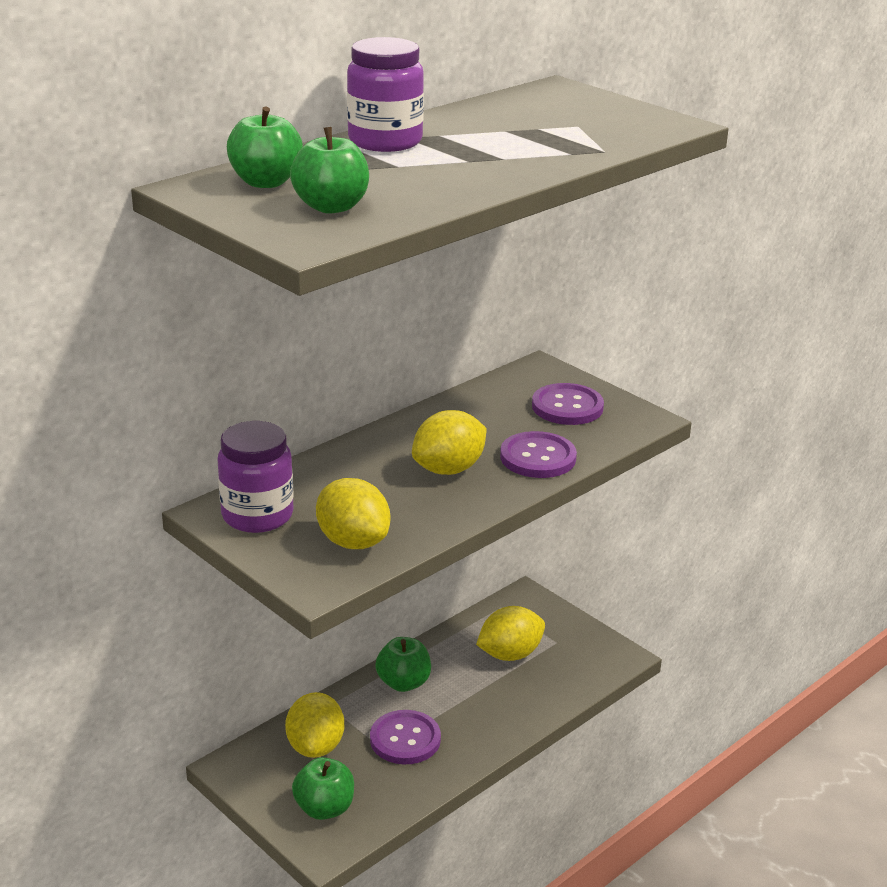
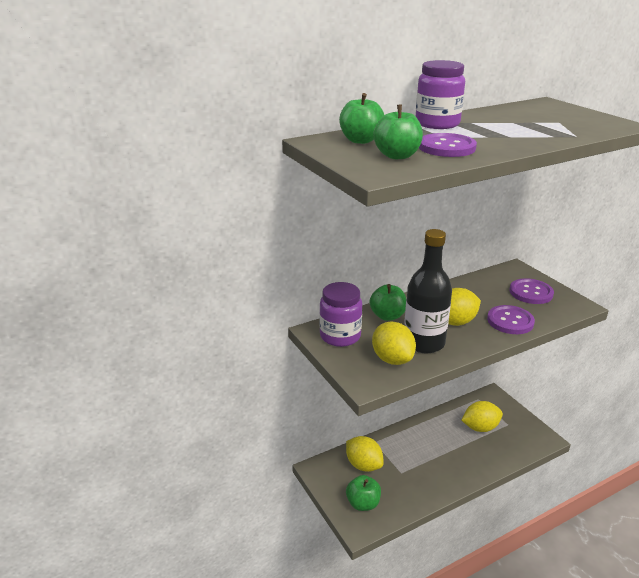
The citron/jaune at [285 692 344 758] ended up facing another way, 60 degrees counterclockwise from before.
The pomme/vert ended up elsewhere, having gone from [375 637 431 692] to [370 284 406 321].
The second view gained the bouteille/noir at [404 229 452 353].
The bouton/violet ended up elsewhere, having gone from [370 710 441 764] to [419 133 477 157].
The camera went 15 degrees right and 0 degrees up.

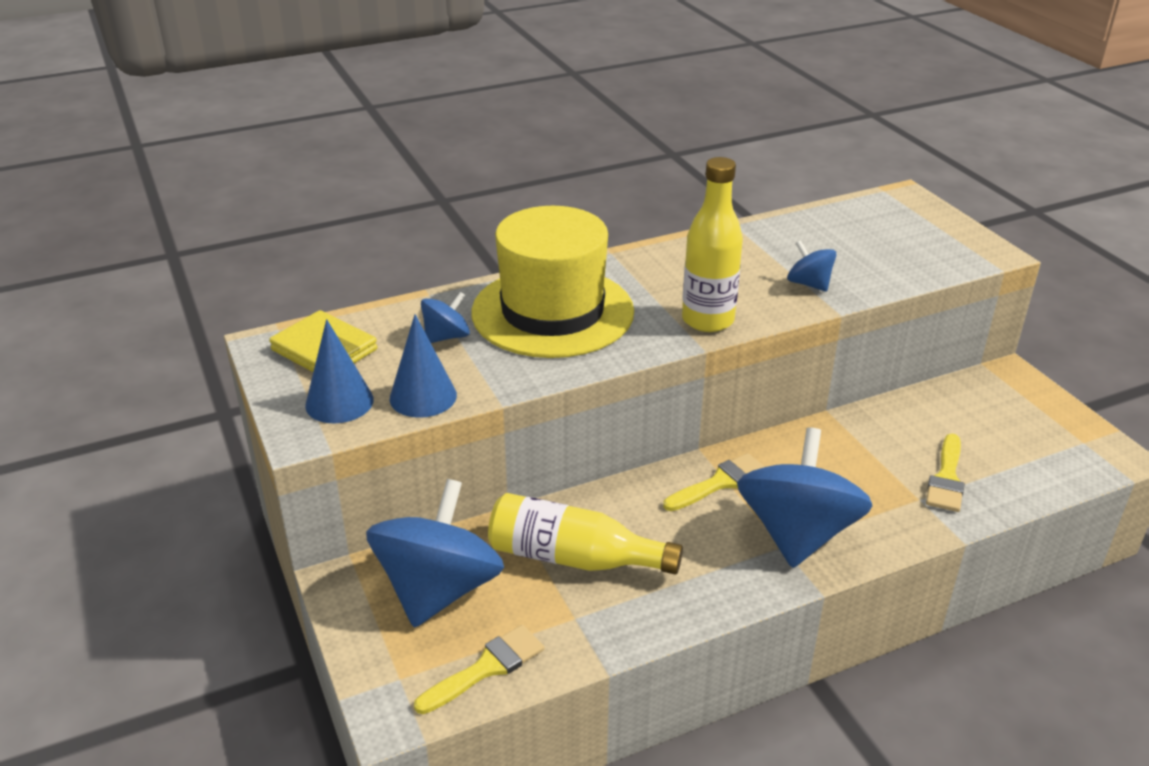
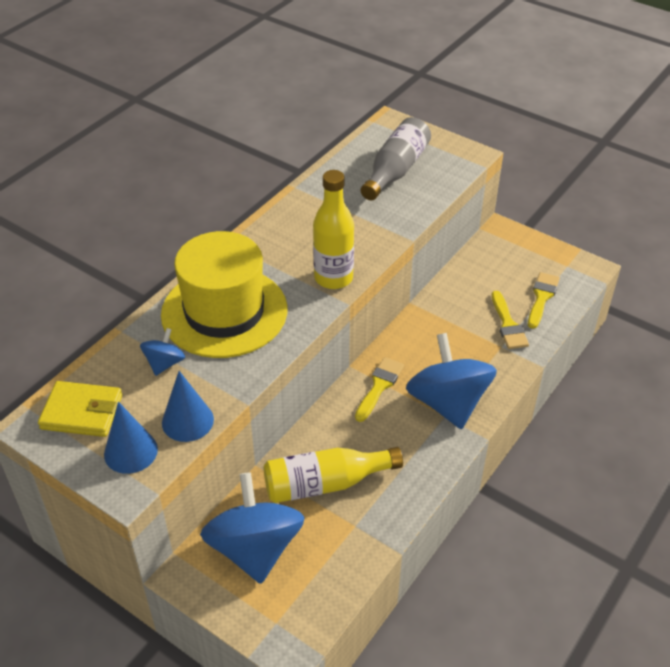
The second view gained the bouteille/gris at [361 117 431 200].
The pinceau/jaune ended up elsewhere, having gone from [414 625 544 714] to [528 272 560 328].
The second view lost the toupie/bleu at [787 240 837 292].
The camera went 30 degrees left and 10 degrees up.

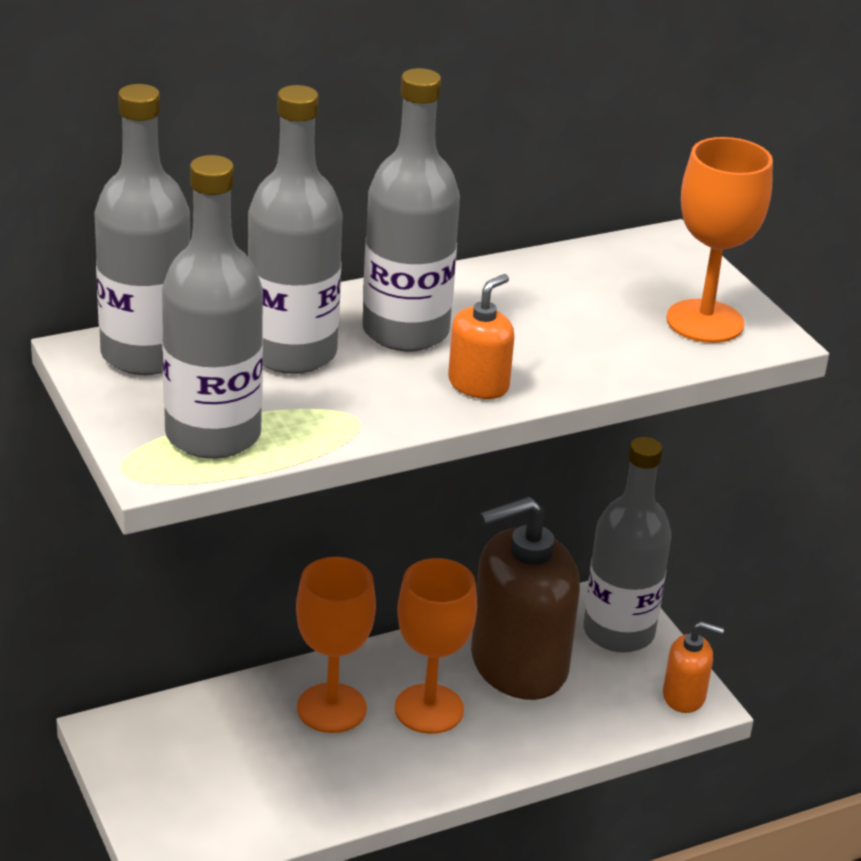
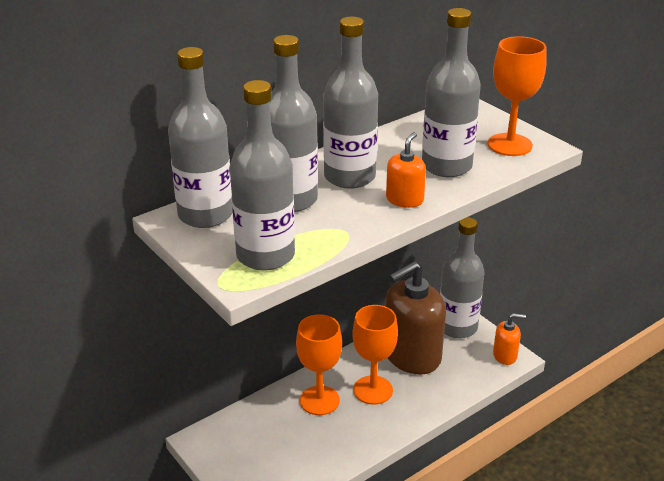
The second view gained the bouteille/gris at [422 8 481 177].
The camera went 10 degrees left and 0 degrees up.

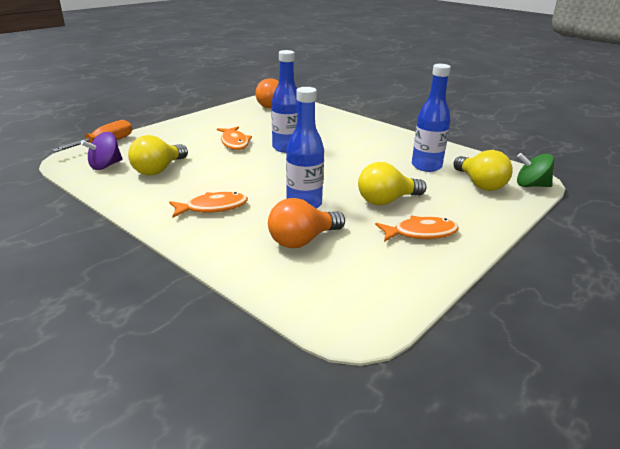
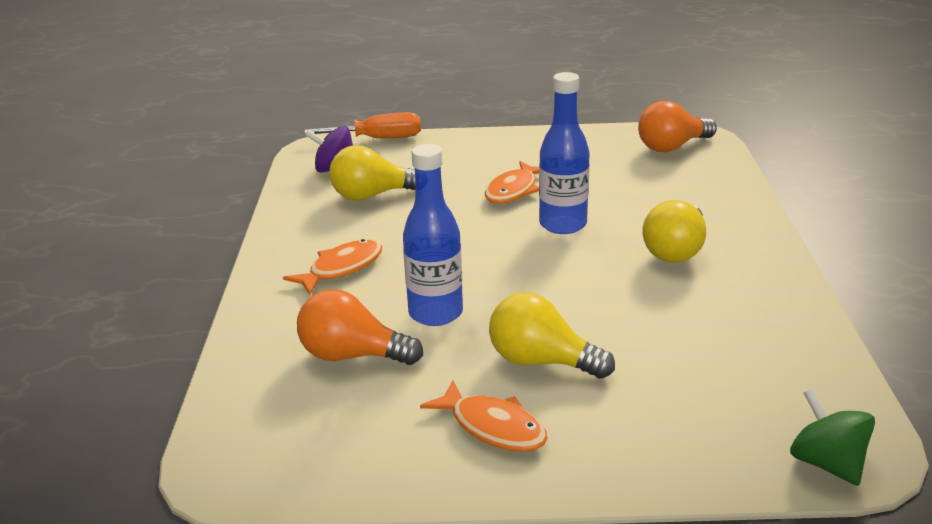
The poisson/orange at [169 192 248 217] ended up facing another way, 75 degrees counterclockwise from before.
The ampoule/jaune ended up elsewhere, having gone from [453 150 513 191] to [642 200 706 263].
The second view lost the bouteille/bleu at [412 64 451 172].
The camera went 50 degrees right and 0 degrees up.

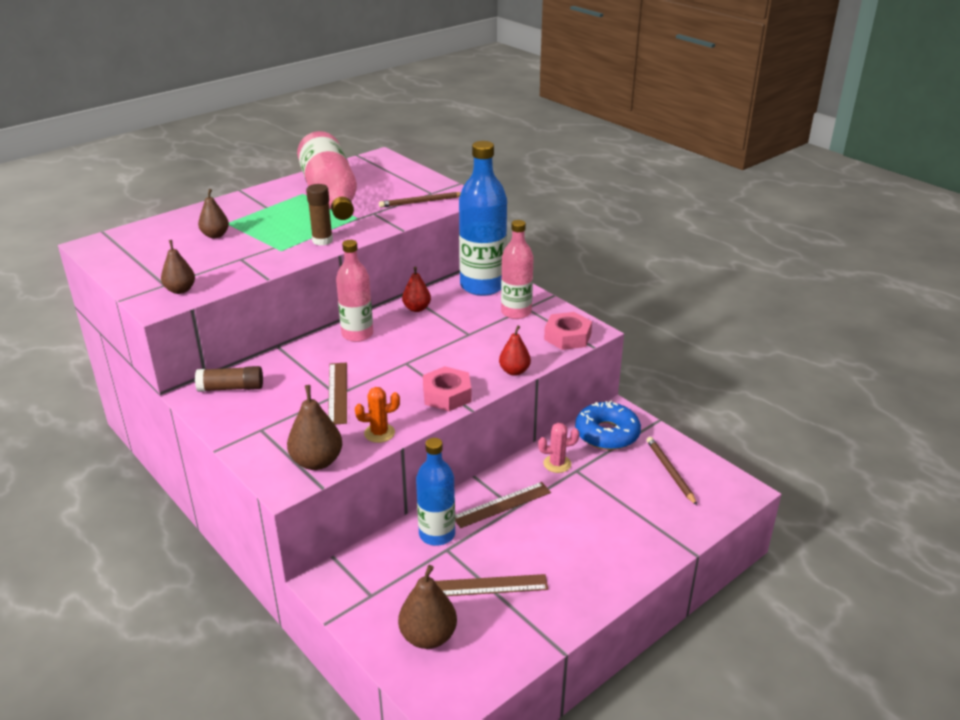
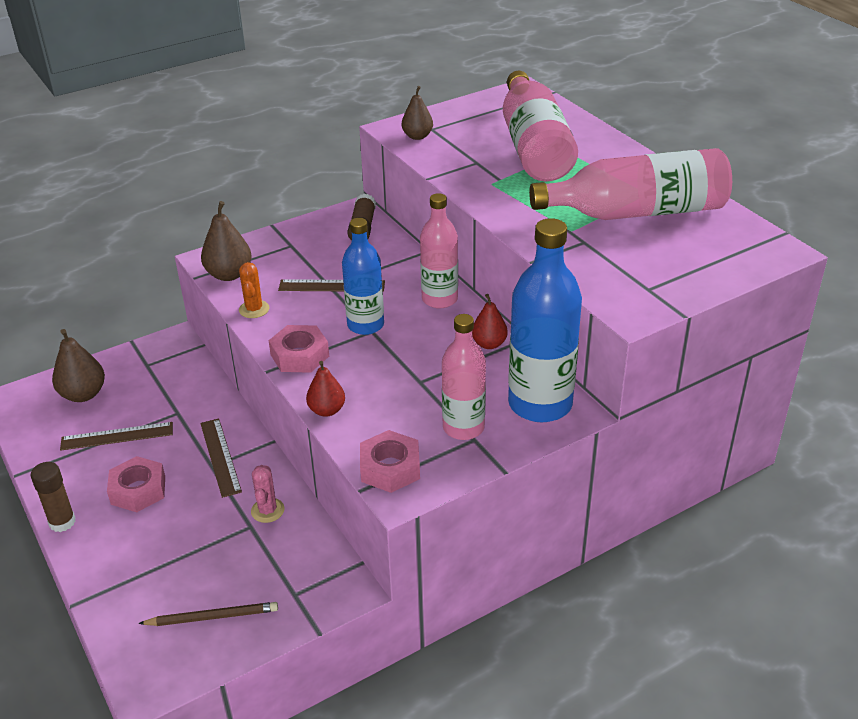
The bâton de colle/marron ended up elsewhere, having gone from [306 184 333 245] to [31 462 76 532].
The règle/marron at [435 574 548 596] ended up facing another way, 75 degrees clockwise from before.
The second view gained the écrou/rose at [107 456 165 512].
The bouteille/bleu ended up elsewhere, having gone from [416 438 455 546] to [342 218 384 335].
Where the poire/marron stood at [198 189 229 238], the bouteille/rose came to stand at [503 71 578 181].
The second view lost the crayon/marron at [379 192 461 208].
The second view lost the beignet/bleu at [575 401 641 450].
The camera went 100 degrees right and 5 degrees up.

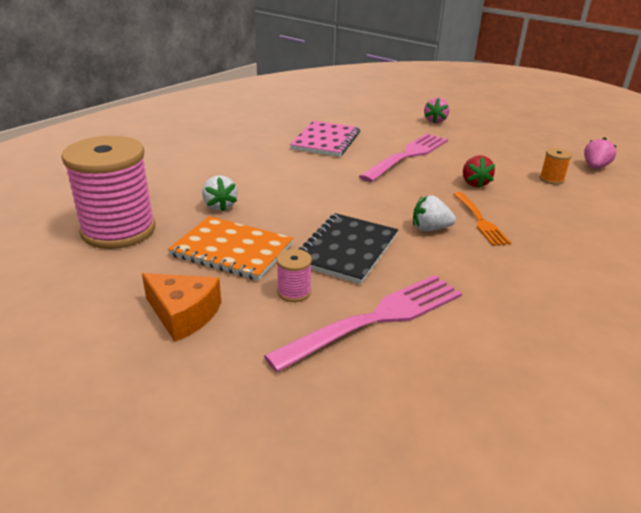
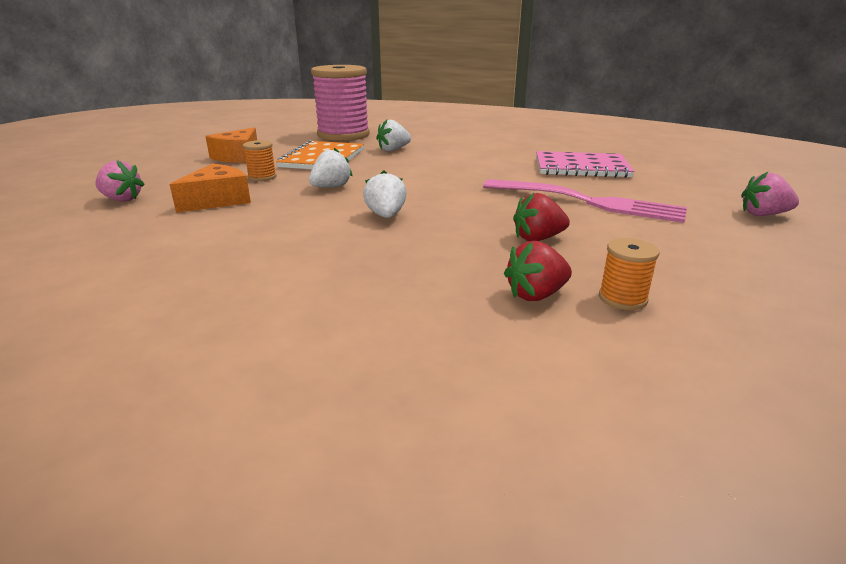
The fraise/rose ended up elsewhere, having gone from [584 137 617 169] to [95 160 145 202].
Where the fourchette/rose stood at [264 275 462 372], the fromage/orange came to stand at [169 164 251 213].
What was the bobine/rose at [276 249 312 302] turned into the bobine/orange at [243 140 277 181].
Where the carnet/noir stood at [299 213 398 284], the fraise/blanc came to stand at [309 148 352 187].
The second view gained the fraise/rouge at [504 241 572 301].
The second view lost the fourchette/orange at [453 192 511 246].
The camera went 80 degrees right and 5 degrees down.

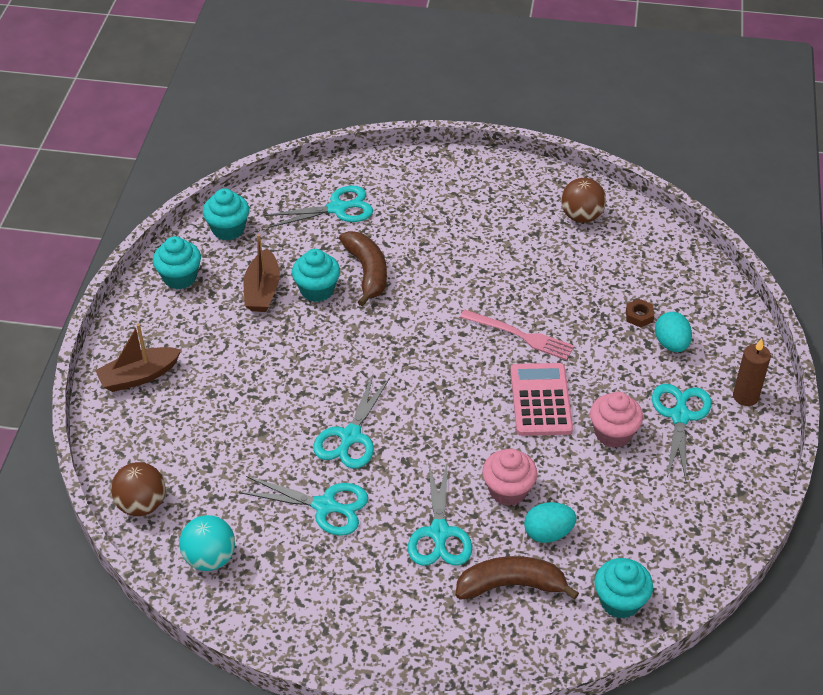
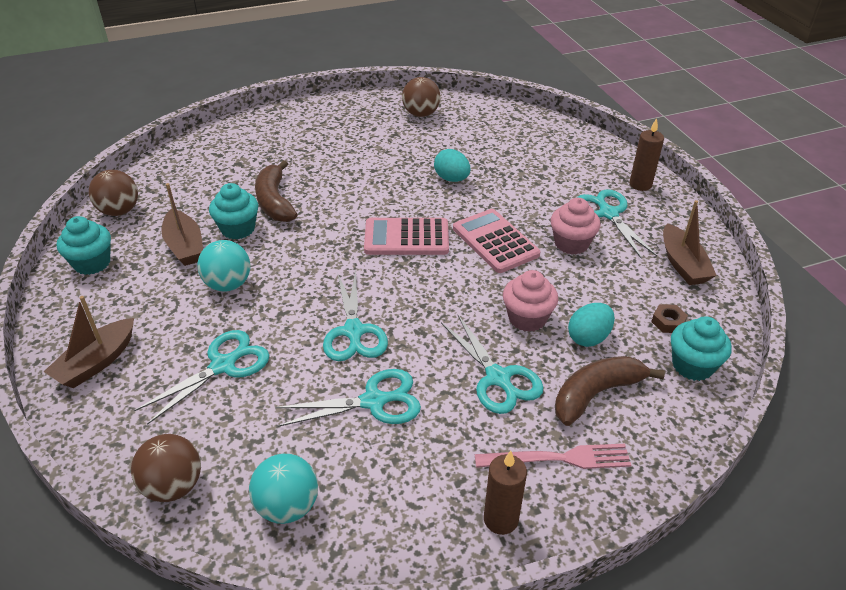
Where the muffin/turquoise stood at [203 188 249 241], the balle/marron came to stand at [89 170 138 216].
The ciseaux/turquoise ended up elsewhere, having gone from [264 185 373 228] to [134 330 270 425].
The second view gained the balle/turquoise at [197 240 250 292].
The banane/marron at [339 231 387 306] ended up facing another way, 150 degrees counterclockwise from before.
The second view gained the calculatrice/rose at [364 218 449 255].
The œuf/turquoise ended up elsewhere, having gone from [655 312 692 352] to [434 149 470 182].
The fourchette/rose ended up elsewhere, having gone from [460 309 574 360] to [475 444 631 469].
The second view gained the bougie/marron at [484 451 527 535].
The écrou/marron ended up elsewhere, having gone from [626 299 654 328] to [651 304 688 333].
The second view gained the bateau/marron at [663 200 717 285].
The camera went 30 degrees left and 5 degrees down.

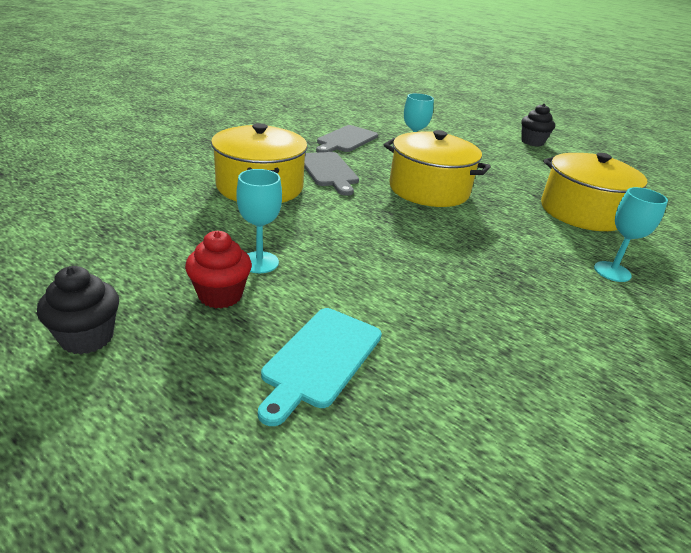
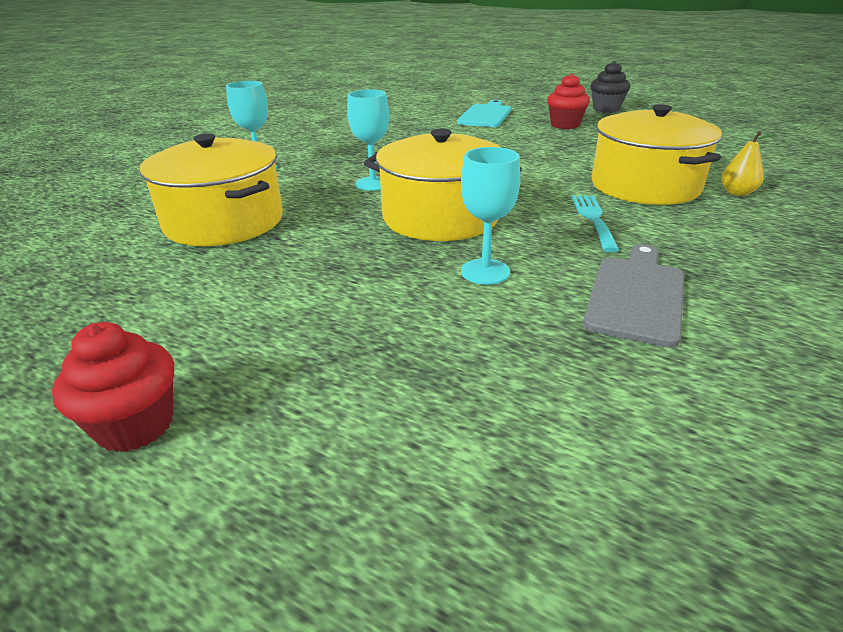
What was the muffin/noir at [521 104 555 147] turned into the muffin/rouge at [52 322 174 452].
The verre à pied/turquoise ended up elsewhere, having gone from [236 169 282 273] to [347 89 389 191].
Where the planche à découper/gris stood at [304 152 359 196], the fourchette/turquoise came to stand at [571 195 619 252].
The second view gained the poire/jaune at [721 131 776 196].
The camera went 175 degrees right and 0 degrees up.

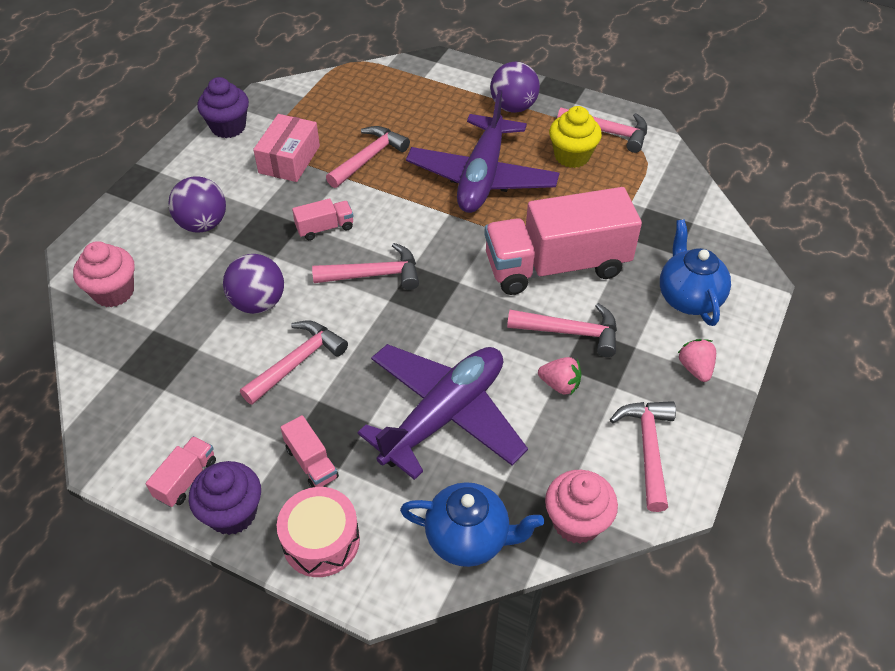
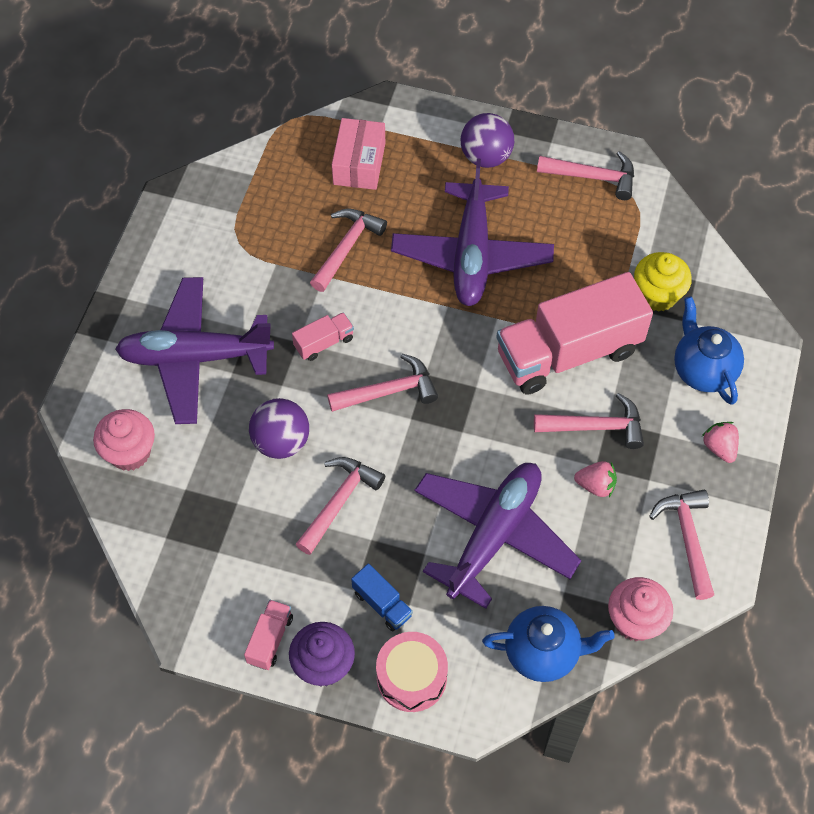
Where the balle/violet stood at [168 176 226 232], the avion/violet came to stand at [115 277 274 424].
The boîte/rose ended up elsewhere, having gone from [253 114 320 182] to [332 118 385 190].
What was the camion/rose at [280 415 339 488] turned into the camion/bleu at [351 564 413 631].
The muffin/jaune ended up elsewhere, having gone from [549 106 602 168] to [634 252 692 312].
The second view lost the muffin/violet at [197 77 249 138].
The camera went 10 degrees left and 10 degrees up.

